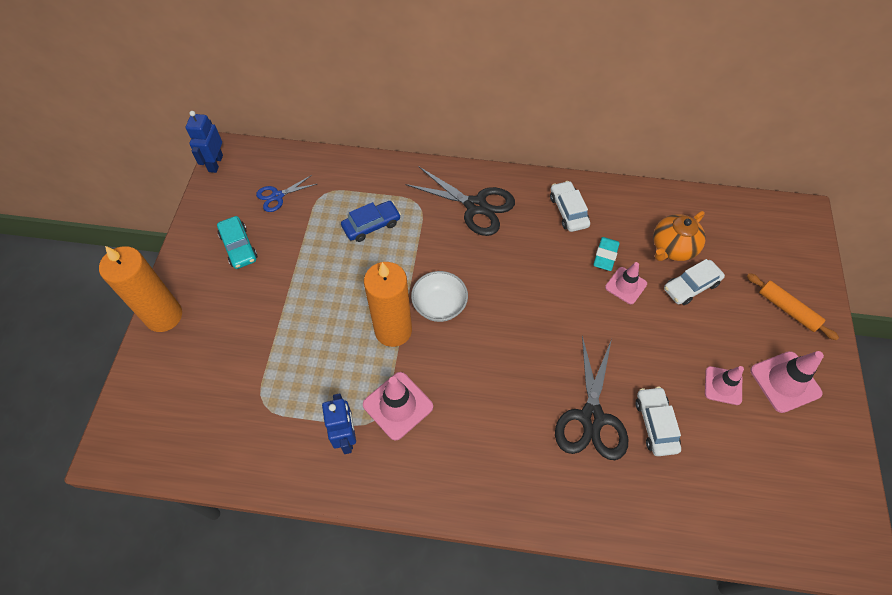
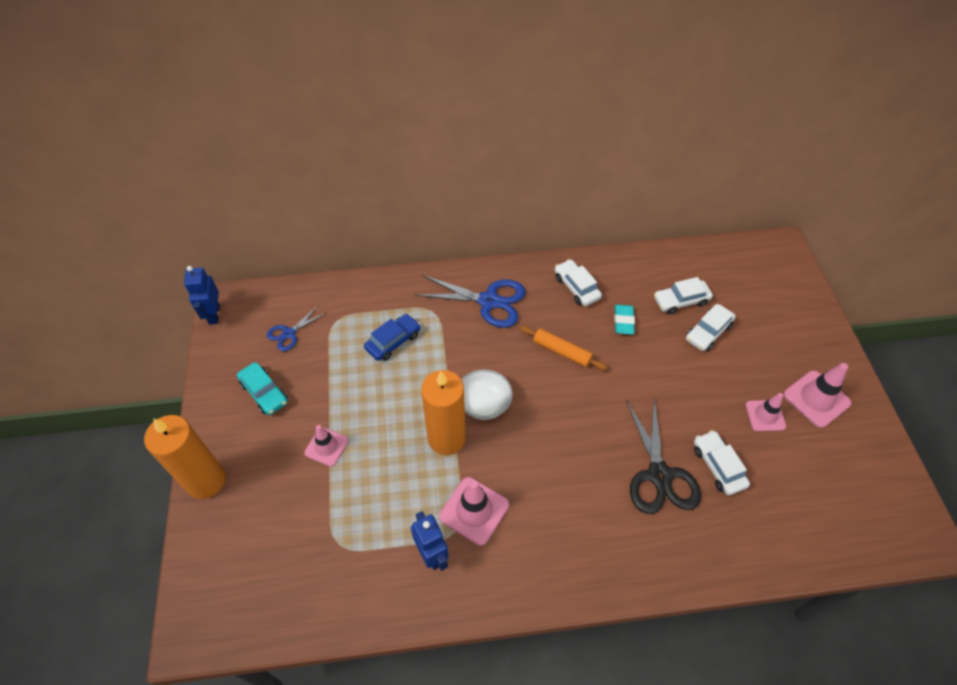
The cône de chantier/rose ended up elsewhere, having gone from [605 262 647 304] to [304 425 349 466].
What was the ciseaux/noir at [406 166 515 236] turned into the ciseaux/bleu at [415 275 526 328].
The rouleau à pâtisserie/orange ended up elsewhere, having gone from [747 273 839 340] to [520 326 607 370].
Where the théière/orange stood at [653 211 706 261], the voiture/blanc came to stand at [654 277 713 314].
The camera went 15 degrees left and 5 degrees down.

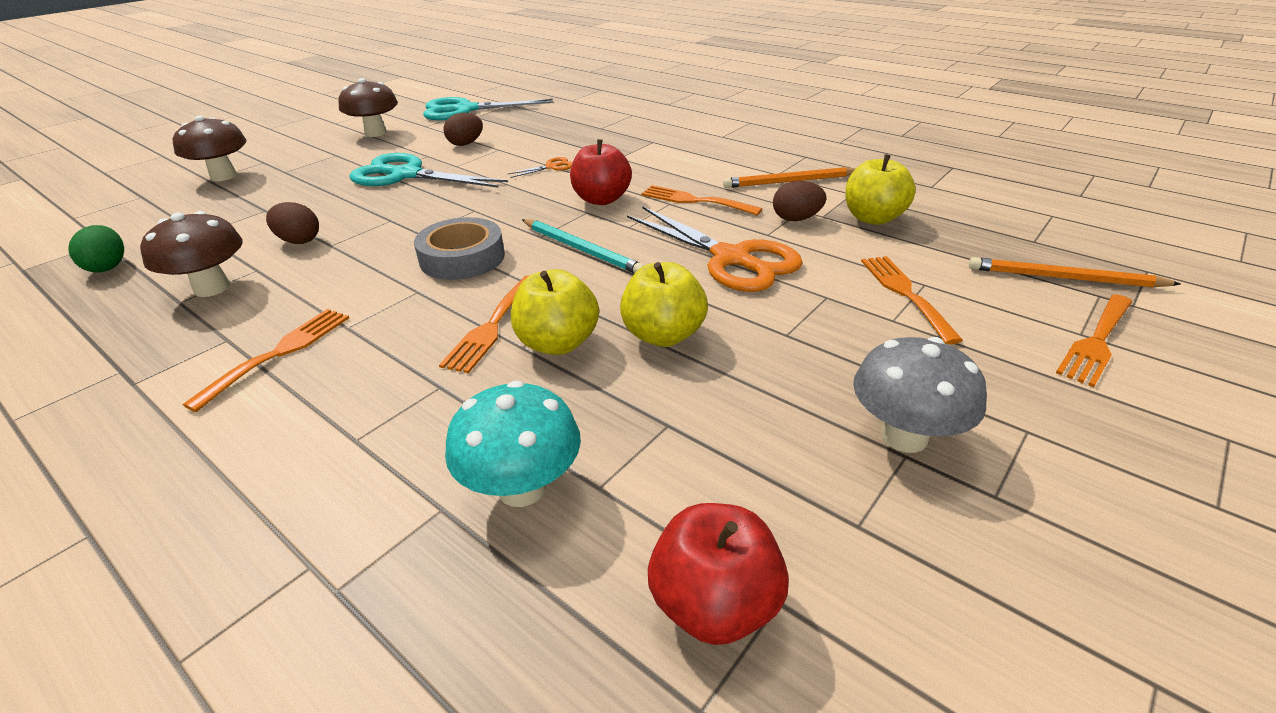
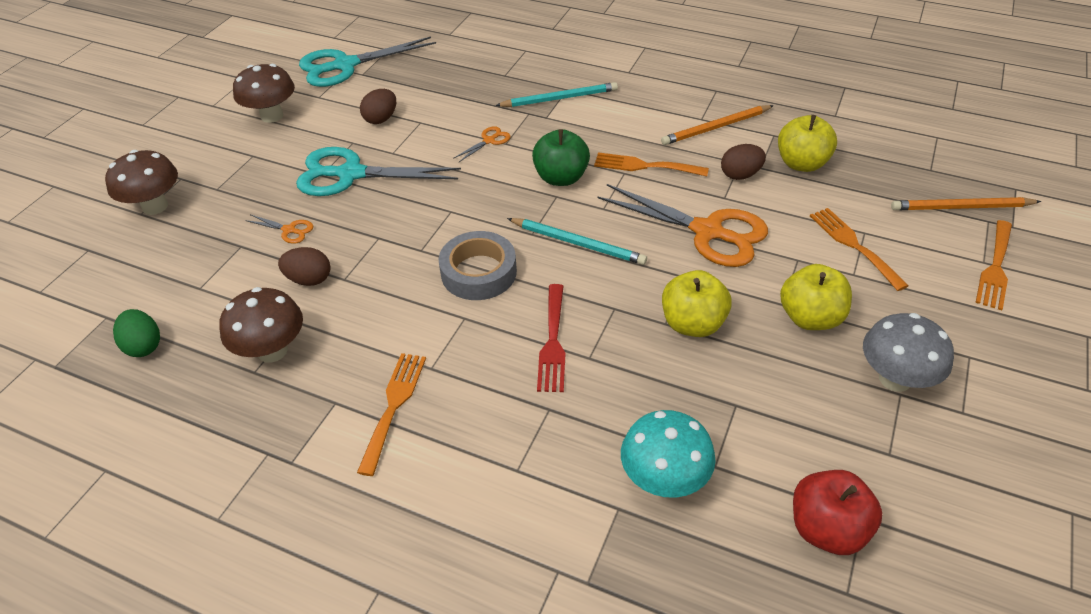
The second view gained the ciseaux/orange at [245 215 314 244].
The second view gained the crayon/turquoise at [495 82 618 107].
What was the pomme/rouge at [570 139 632 205] turned into the pomme/vert at [532 129 590 186].
What was the fourchette/orange at [439 276 529 373] turned into the fourchette/rouge at [537 284 565 392].
The pomme/jaune ended up elsewhere, having gone from [511 269 599 355] to [780 264 852 330].
The camera went 15 degrees left and 10 degrees up.

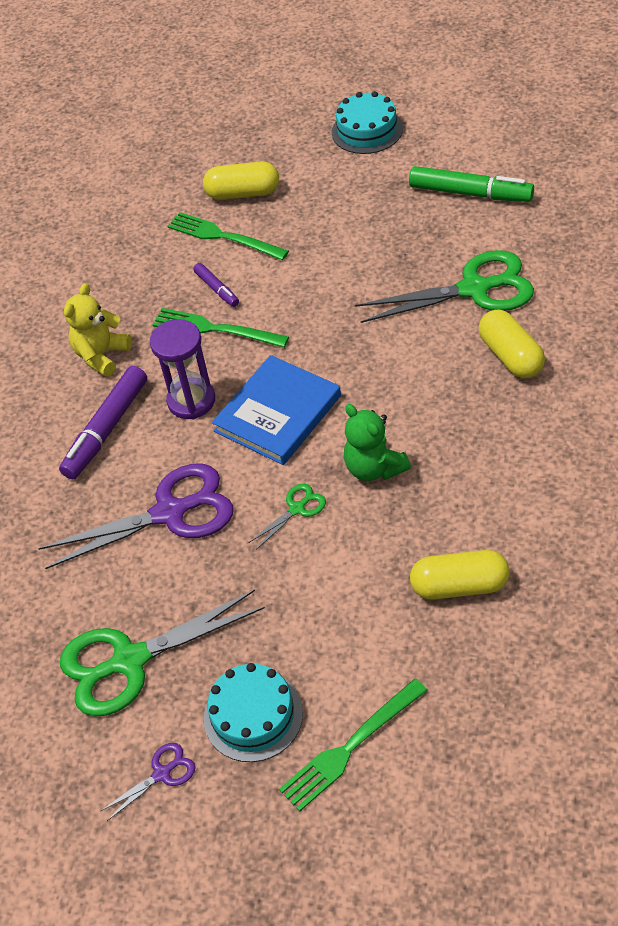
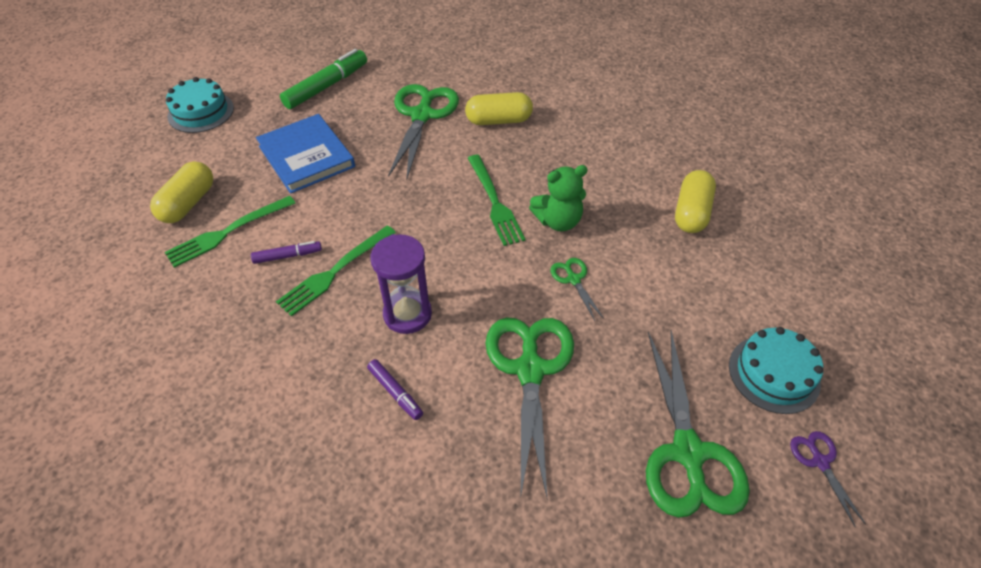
The livre/bleu ended up elsewhere, having gone from [212 355 341 465] to [256 114 355 194].
The size of the feutre/violet at [59 366 147 479] changed by a factor of 0.53.
The fourchette/vert ended up elsewhere, having gone from [279 679 428 812] to [468 155 526 246].
What was the ciseaux/violet at [38 463 234 569] turned into the ciseaux/vert at [485 317 574 497].
The second view lost the ours en peluche/jaune at [64 283 132 377].
The camera went 75 degrees left and 0 degrees up.

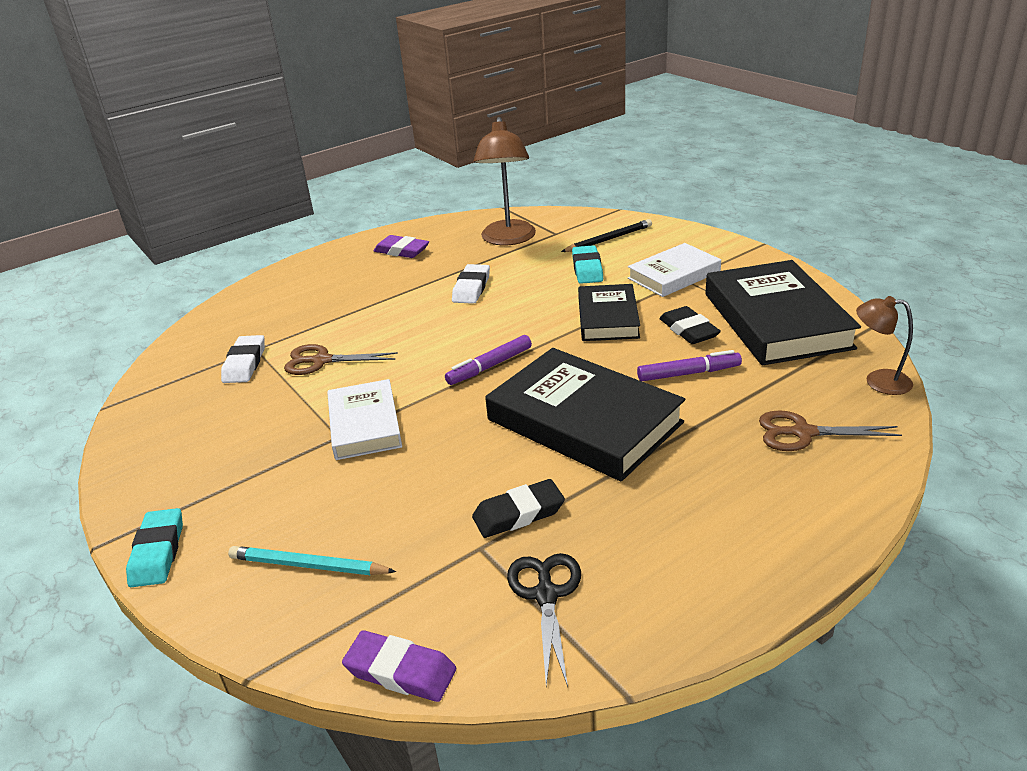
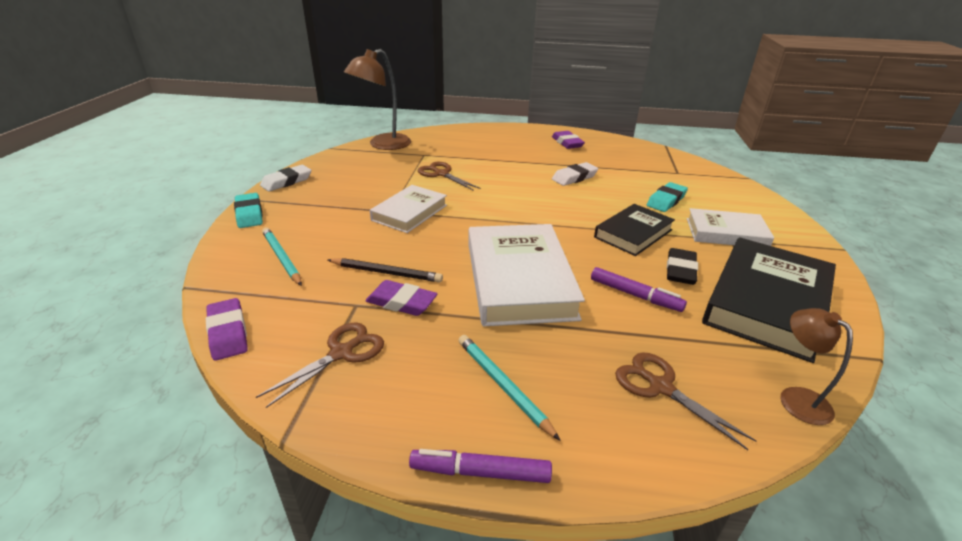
The gomme/turquoise at [126 508 183 587] ended up facing another way, 60 degrees counterclockwise from before.
What was the ciseaux/noir at [507 553 581 687] turned into the ciseaux/marron at [256 323 384 408].
The gomme/blanc ended up elsewhere, having gone from [221 335 265 383] to [260 165 312 191].
The crayon/noir ended up elsewhere, having gone from [561 219 652 252] to [328 258 443 282].
The lampe/marron ended up elsewhere, having gone from [474 117 536 245] to [344 49 411 150].
What was the gomme/noir at [472 479 565 538] turned into the gomme/violet at [366 280 437 316].
The feutre/violet ended up elsewhere, having gone from [445 335 532 385] to [409 449 552 483].
The second view gained the crayon/turquoise at [459 335 560 440].
What was the livre/noir at [485 348 685 482] turned into the livre/blanc at [468 224 585 326].
The camera went 40 degrees right and 0 degrees up.

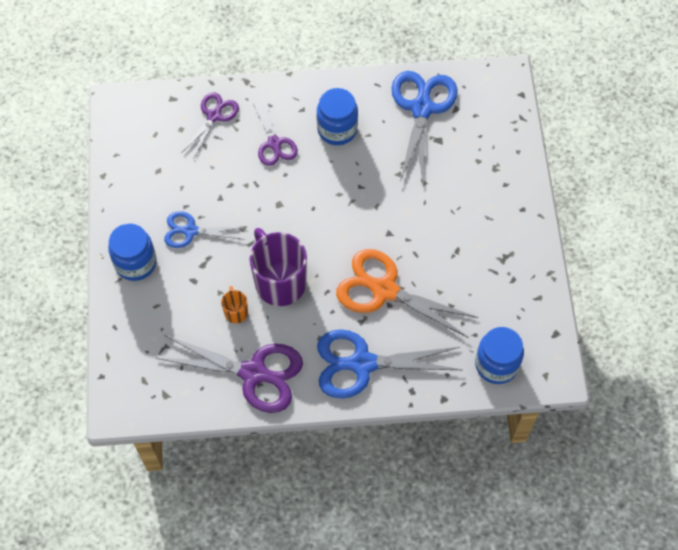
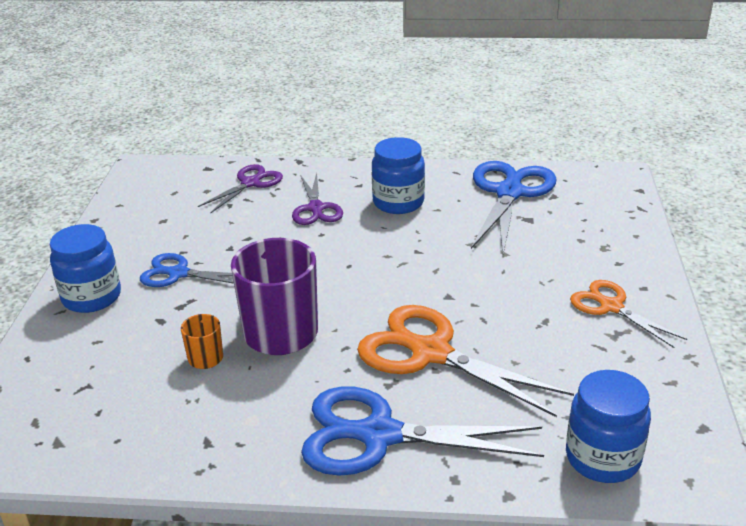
The second view gained the ciseaux/orange at [570 280 687 348].
The second view lost the ciseaux/violet at [156 335 303 413].
The camera went 10 degrees right and 30 degrees down.

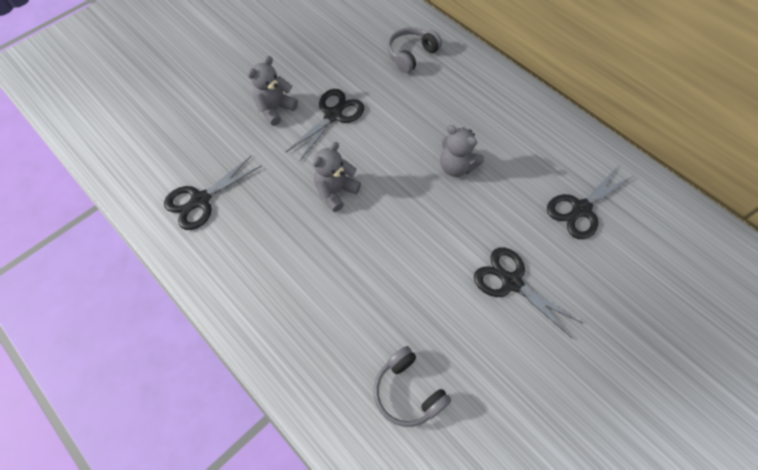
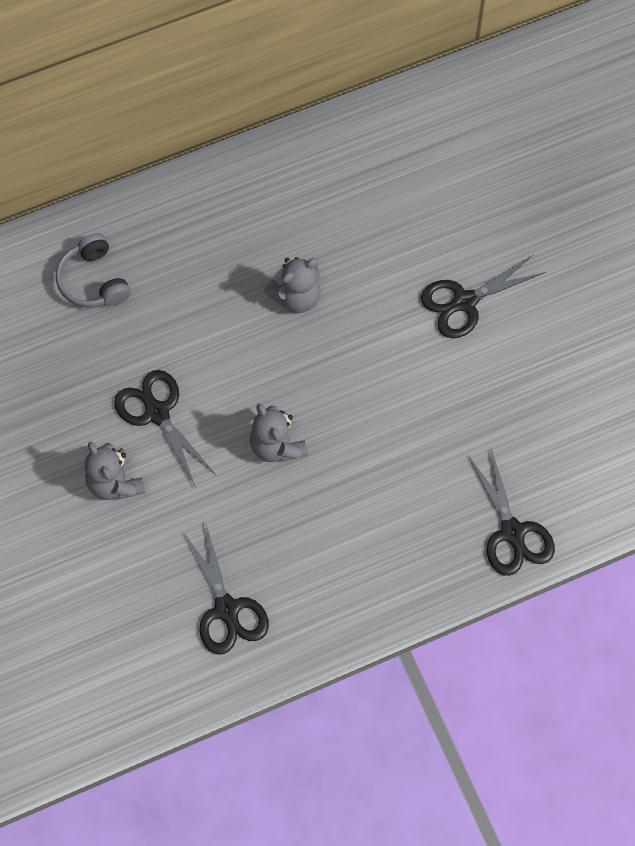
The ciseaux/noir ended up elsewhere, having gone from [547 166 633 239] to [468 449 555 576].
The second view lost the casque audio/gris at [374 346 451 427].
The camera went 70 degrees left and 5 degrees up.

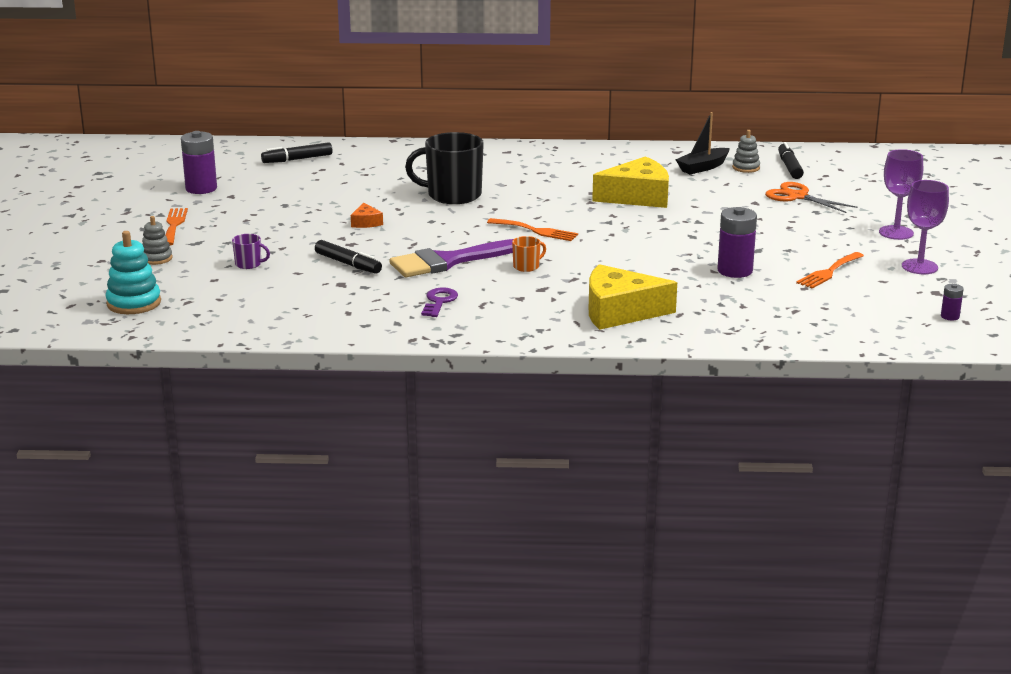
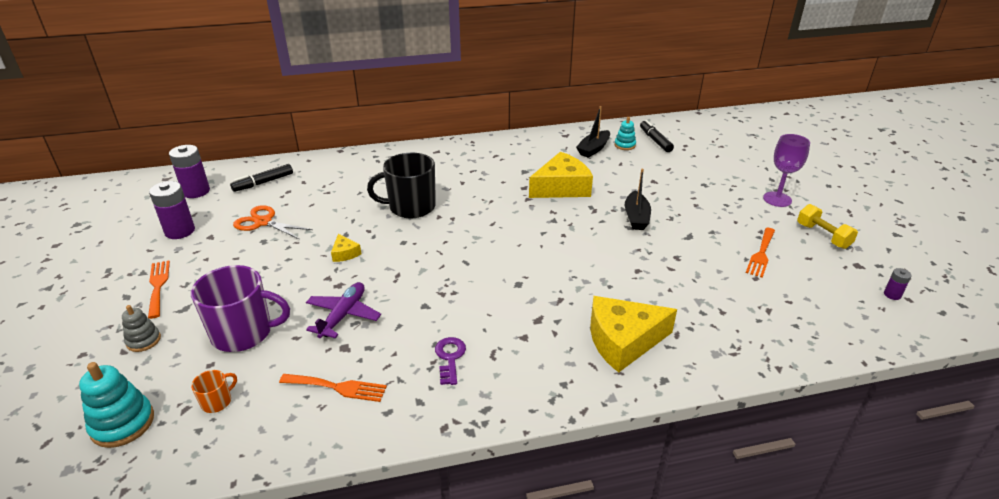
The pile/violet ended up elsewhere, having gone from [717 207 757 278] to [169 145 210 198].
The size of the tasse/violet at [232 234 270 269] changed by a factor of 2.27.
The tasse/orange ended up elsewhere, having gone from [512 236 546 272] to [191 370 237 413].
The ciseaux/orange ended up elsewhere, having gone from [765 182 858 213] to [233 205 313 240].
The fourchette/orange ended up elsewhere, having gone from [487 218 578 241] to [279 374 387 402].
Where the feutre/noir stood at [315 240 382 274], the avion/violet came to stand at [306 282 381 338].
What was the fromage/orange at [351 202 383 228] turned into the fromage/jaune at [331 234 361 262].
What was the jouet à empiler/gris at [732 130 760 173] turned into the jouet à empiler/turquoise at [614 117 636 150].
The second view gained the bateau/noir at [625 169 651 230].
Where the verre à pied/violet stood at [902 180 949 274], the haltère/jaune came to stand at [797 204 858 249].
The second view lost the pinceau/violet at [389 239 514 277].
The camera went 15 degrees left and 10 degrees up.

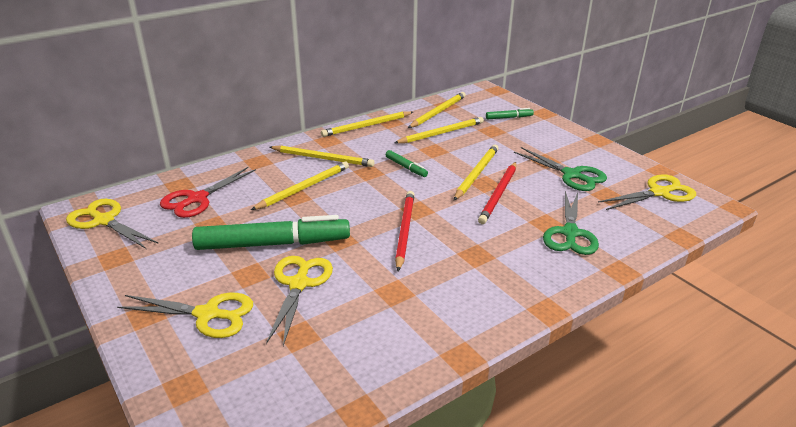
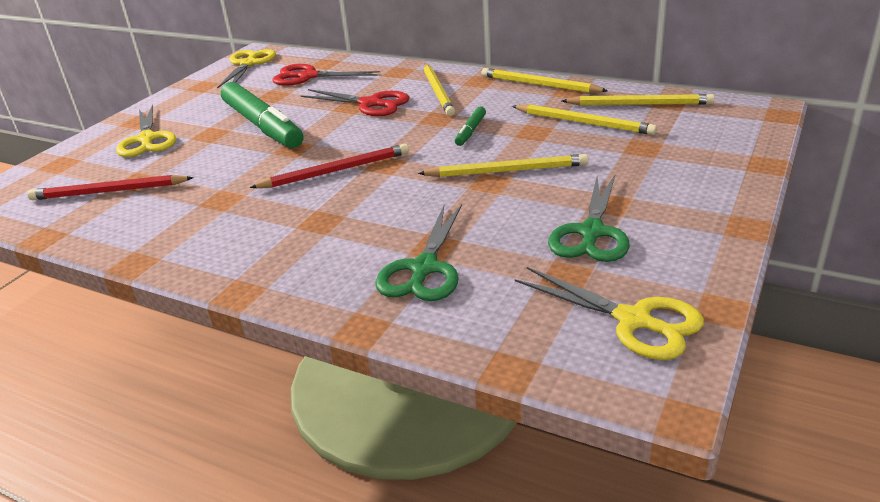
The crayon/rouge ended up elsewhere, having gone from [478 162 516 224] to [27 175 194 200].
Where the crayon/jaune stood at [251 161 349 210], the ciseaux/rouge came to stand at [301 89 410 116].
The ciseaux/vert at [543 191 599 255] ended up facing another way, 60 degrees counterclockwise from before.
The second view lost the ciseaux/jaune at [266 256 333 346].
The second view lost the feutre/vert at [486 108 534 119].
The camera went 65 degrees right and 0 degrees up.

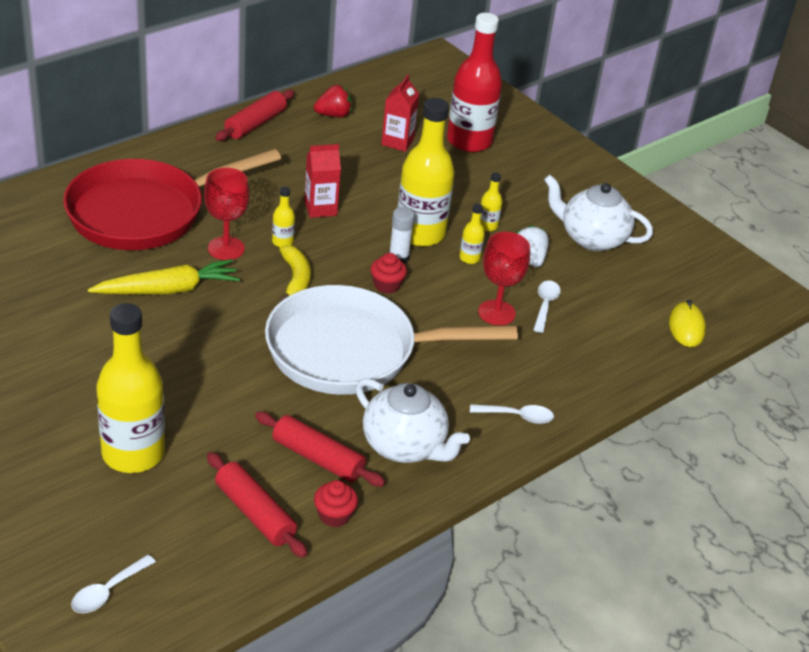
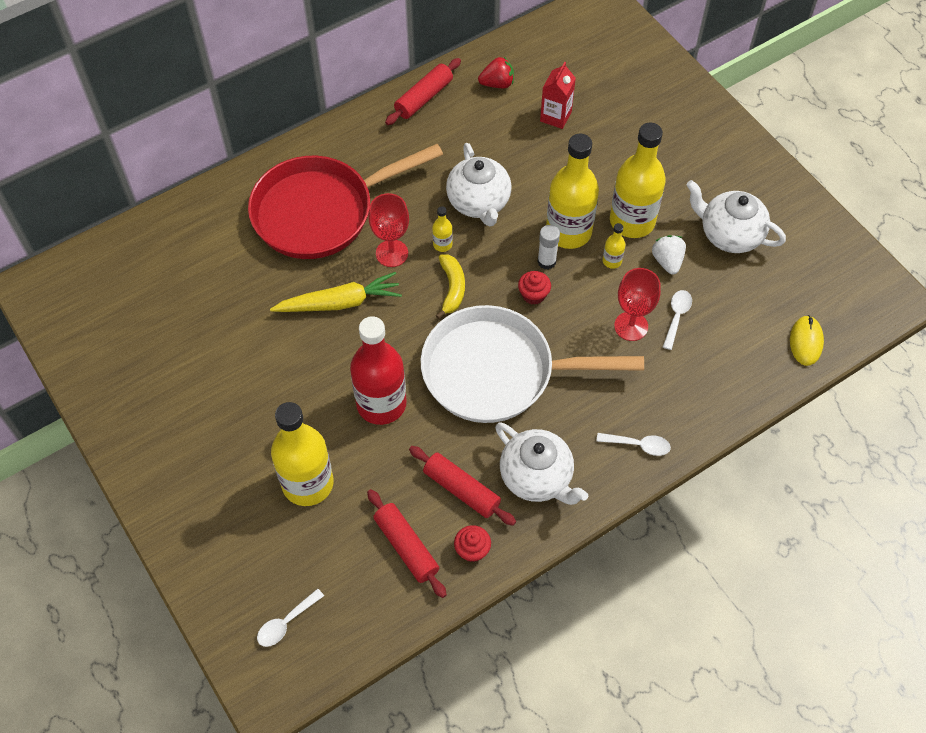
The bouteille/rouge ended up elsewhere, having gone from [447 13 502 152] to [350 316 407 425].
Where the brique de lait/rouge stood at [304 144 341 218], the théière/blanc came to stand at [446 143 512 227].
The size of the bouteille/jaune at [481 172 502 232] changed by a factor of 2.39.
The camera went 10 degrees right and 20 degrees up.

